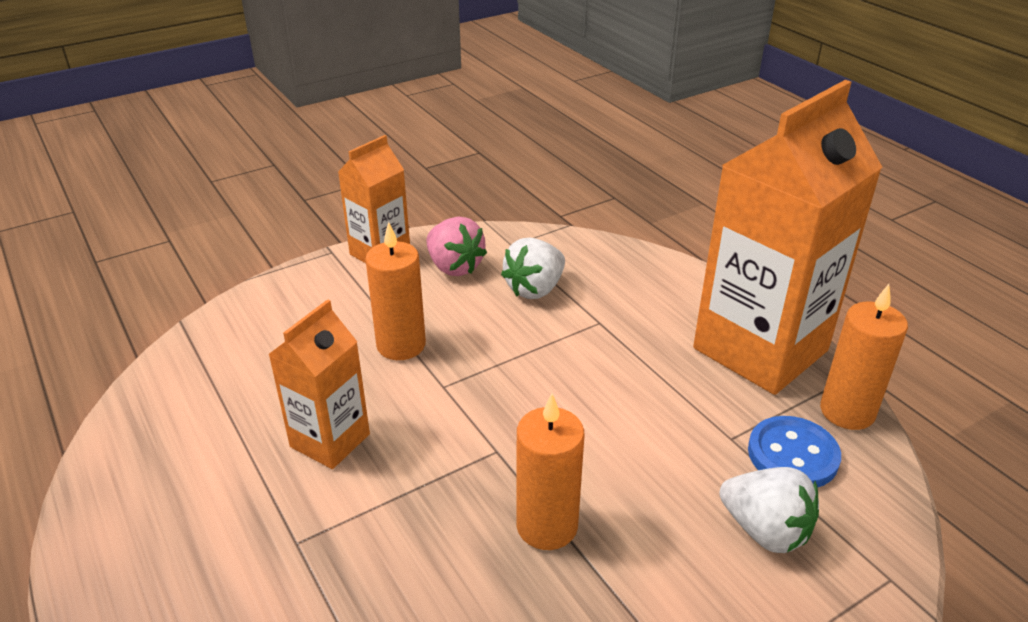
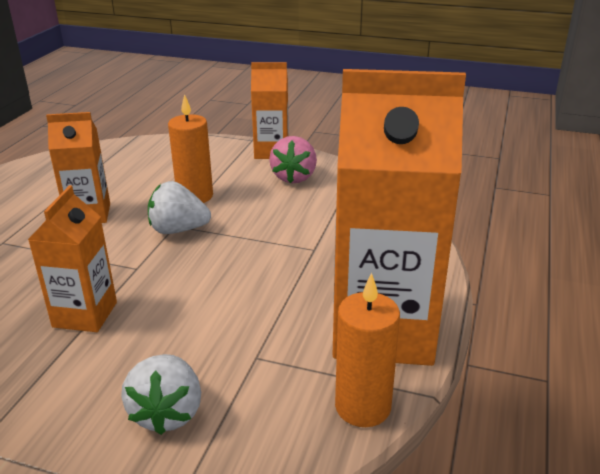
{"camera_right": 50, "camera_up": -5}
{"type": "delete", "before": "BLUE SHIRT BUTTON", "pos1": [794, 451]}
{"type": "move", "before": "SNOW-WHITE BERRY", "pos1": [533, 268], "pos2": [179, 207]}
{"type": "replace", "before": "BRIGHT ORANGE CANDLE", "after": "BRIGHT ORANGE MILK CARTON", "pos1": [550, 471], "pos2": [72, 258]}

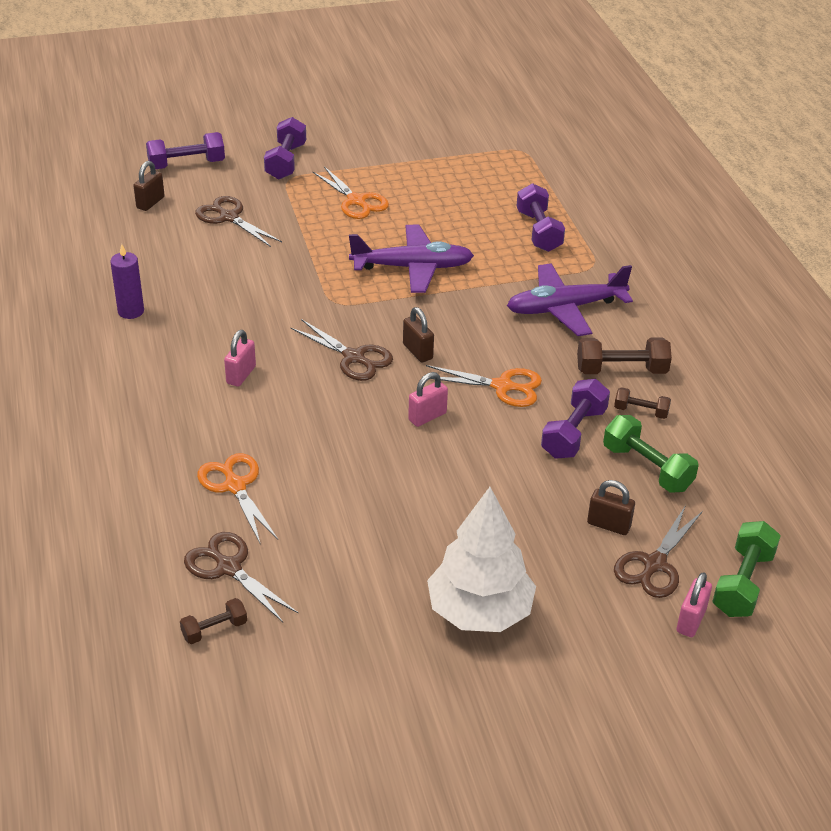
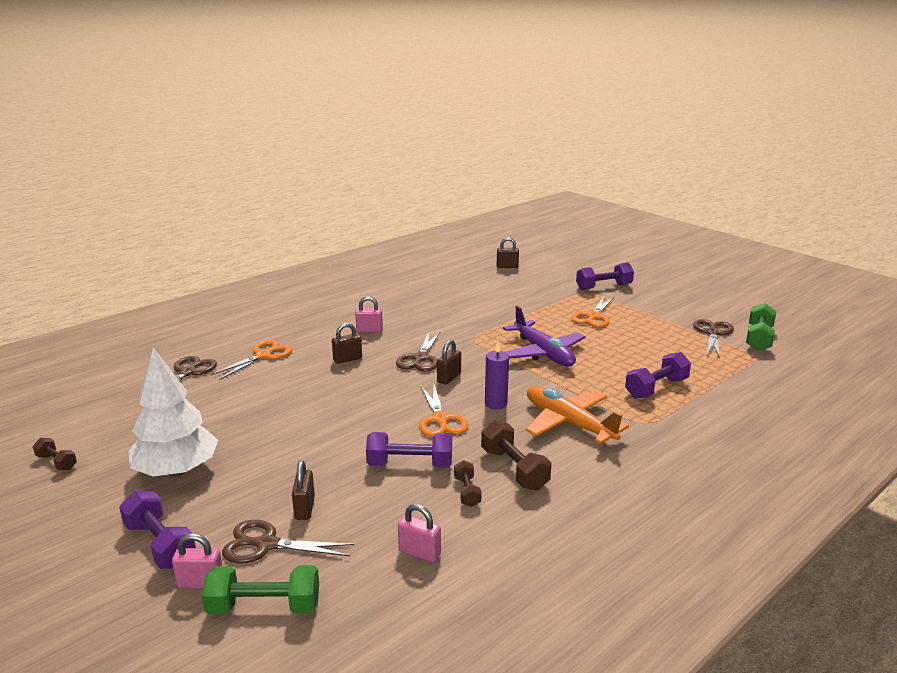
{"camera_right": 65, "camera_up": -15}
{"type": "insert", "after": "RUSSET LOCK", "pos2": [347, 343]}
{"type": "move", "before": "PURPLE CANDLE", "pos1": [127, 281], "pos2": [497, 376]}
{"type": "move", "before": "PURPLE FREE WEIGHT", "pos1": [185, 150], "pos2": [157, 530]}
{"type": "move", "before": "RUSSET FREE WEIGHT", "pos1": [213, 621], "pos2": [55, 454]}
{"type": "move", "before": "RUSSET PAIR OF SCISSORS", "pos1": [238, 221], "pos2": [713, 339]}
{"type": "move", "before": "PINK LOCK", "pos1": [428, 399], "pos2": [419, 533]}
{"type": "move", "before": "GREEN FREE WEIGHT", "pos1": [651, 454], "pos2": [761, 327]}
{"type": "recolor", "before": "PURPLE PLANE", "after": "BRIGHT ORANGE PLANE", "pos1": [570, 299], "pos2": [577, 415]}

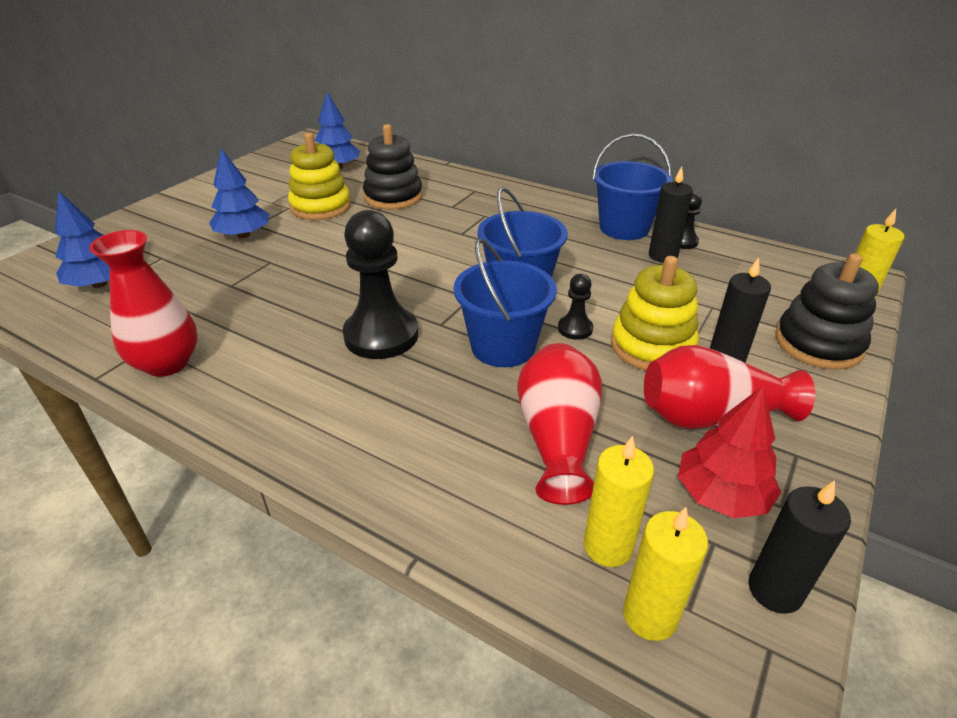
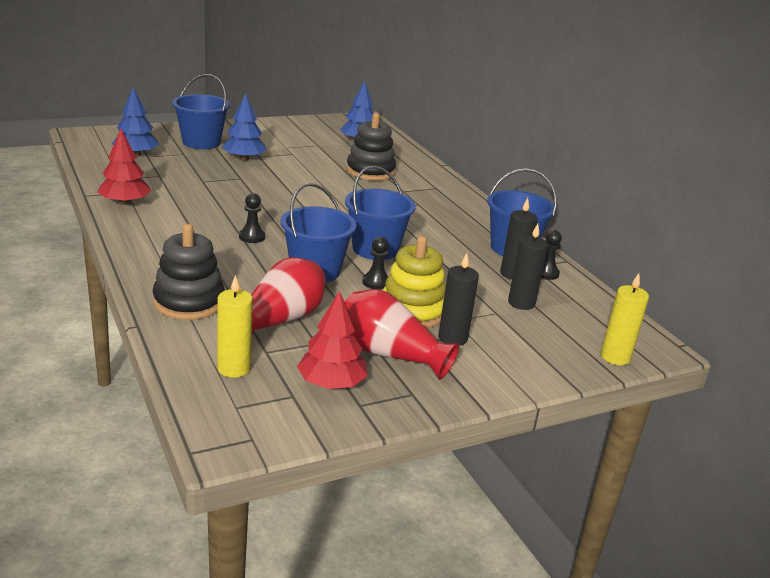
{"camera_right": 30, "camera_up": -10}
{"type": "delete", "before": "GOLDEN STACKING RINGS", "pos1": [319, 176]}
{"type": "delete", "before": "GOLDEN CANDLE", "pos1": [665, 574]}
{"type": "insert", "after": "BLUE SAND BUCKET", "pos2": [201, 111]}
{"type": "move", "before": "EBONY CANDLE", "pos1": [800, 547], "pos2": [528, 267]}
{"type": "move", "before": "EBONY STACKING RINGS", "pos1": [827, 311], "pos2": [189, 272]}
{"type": "replace", "before": "CRIMSON VASE", "after": "CRIMSON FIR TREE", "pos1": [143, 303], "pos2": [124, 167]}
{"type": "resize", "before": "EBONY CHESS PAWN", "pos1": [380, 284], "pos2": [252, 218], "scale": 0.48}

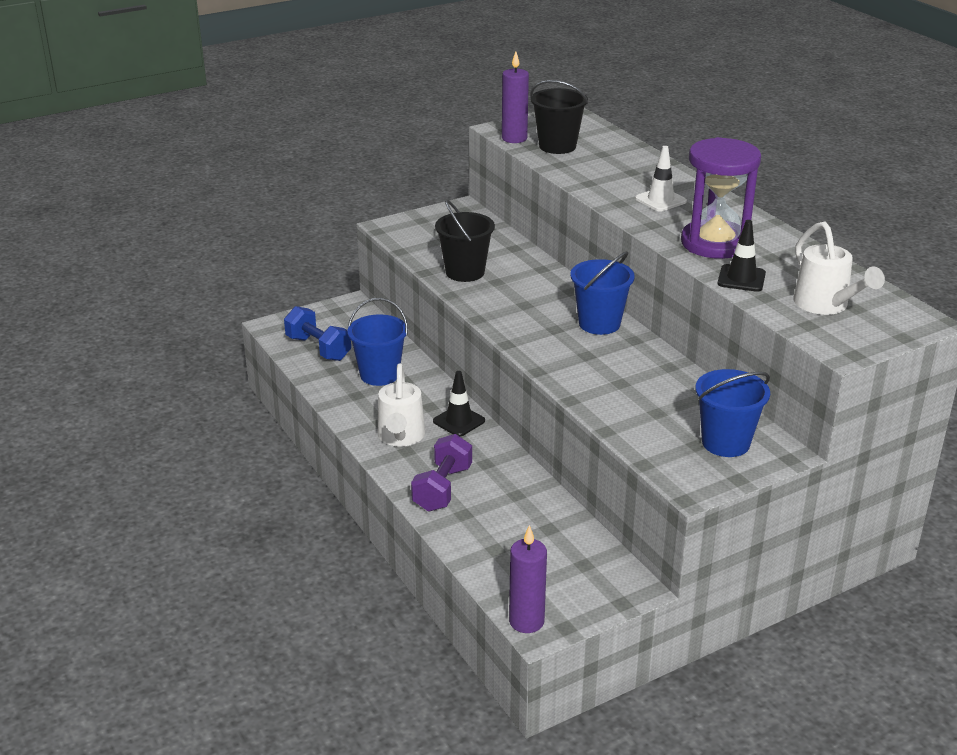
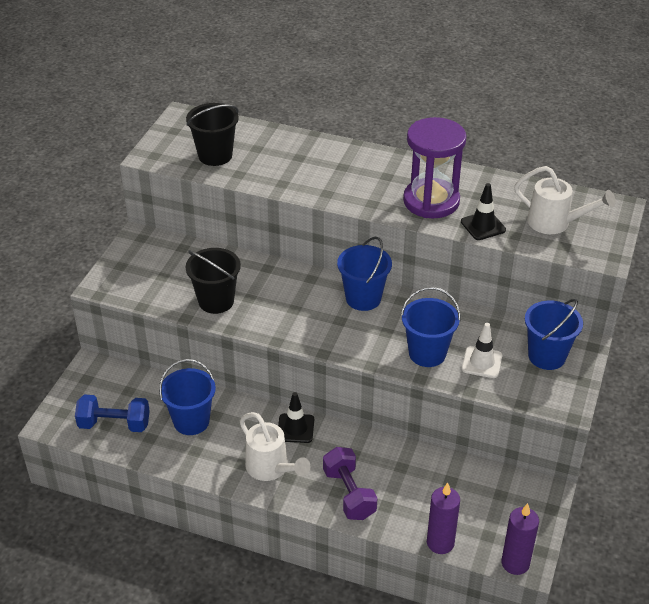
{"camera_right": -40, "camera_up": 10}
{"type": "insert", "after": "BLUE SAND BUCKET", "pos2": [431, 327]}
{"type": "move", "before": "PURPLE CANDLE", "pos1": [515, 97], "pos2": [443, 518]}
{"type": "move", "before": "SNOW-WHITE TRAFFIC CONE", "pos1": [661, 178], "pos2": [482, 350]}

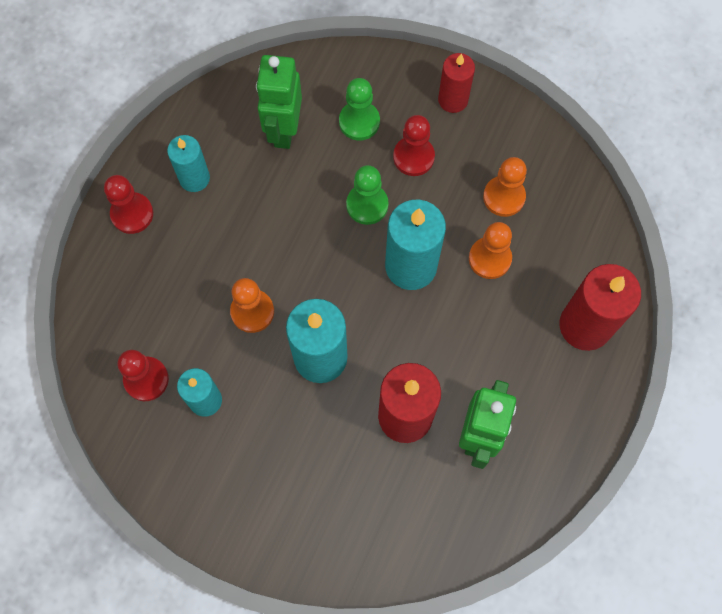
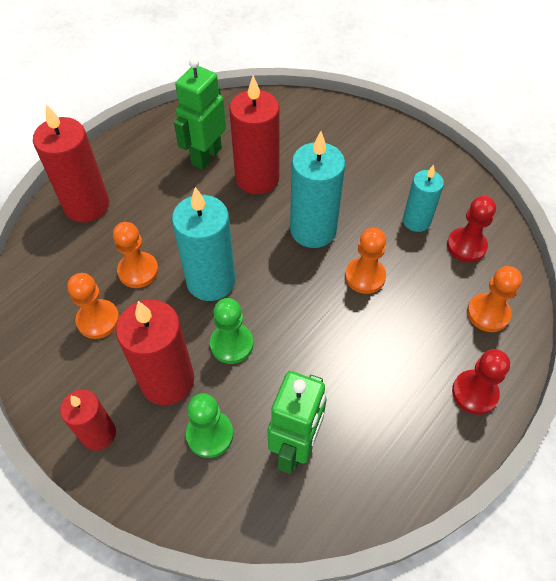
{"camera_right": -165, "camera_up": -15}
{"type": "delete", "before": "AQUA CANDLE", "pos1": [188, 163]}
{"type": "insert", "after": "BRIGHT ORANGE CHESS PAWN", "pos2": [494, 299]}
{"type": "replace", "before": "CRIMSON CHESS PAWN", "after": "CRIMSON CANDLE", "pos1": [414, 145], "pos2": [155, 352]}

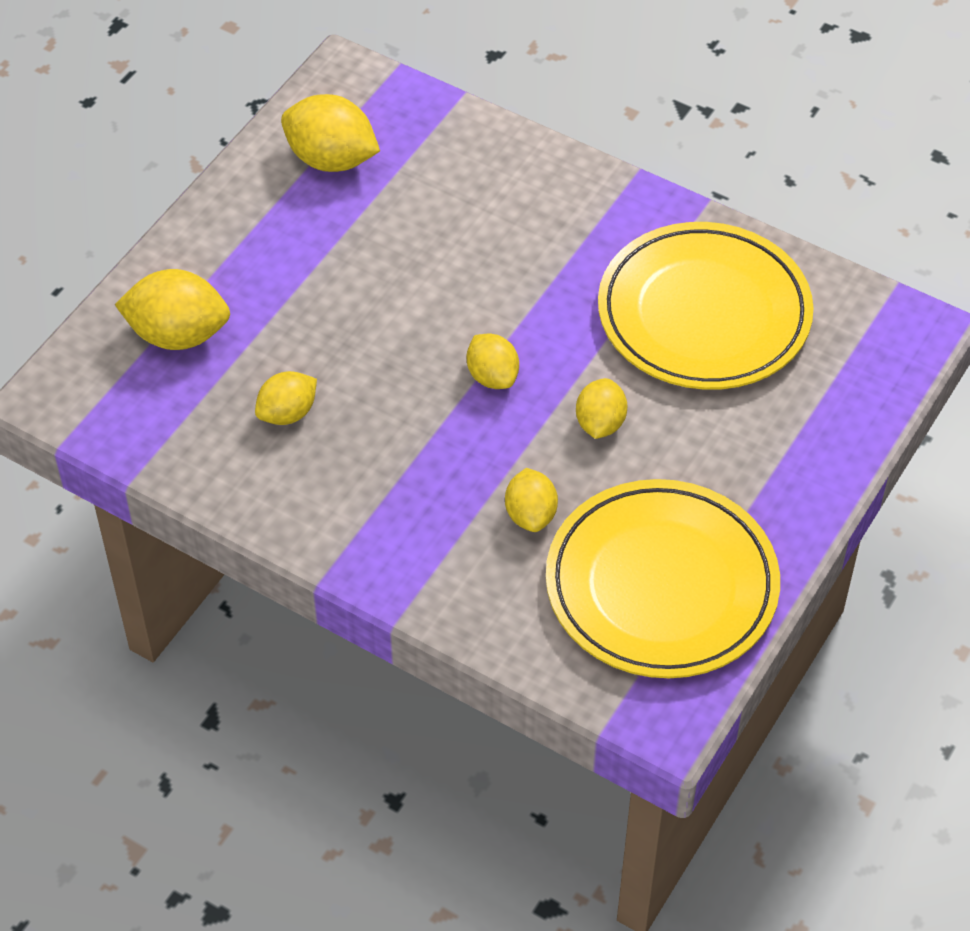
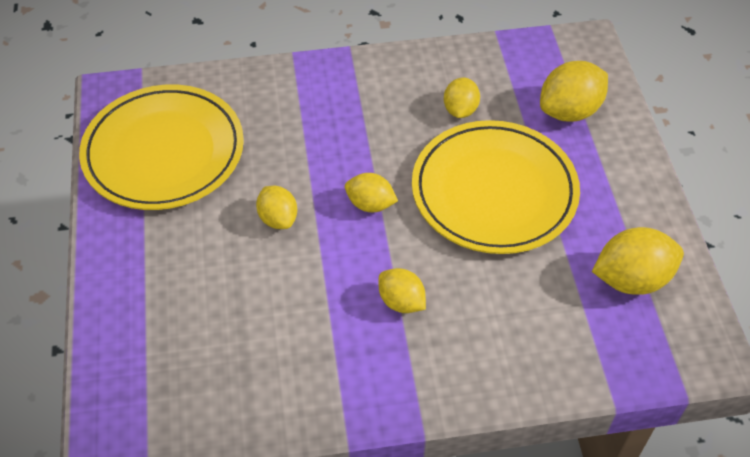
{"camera_right": 140, "camera_up": 0}
{"type": "move", "before": "GOLDEN TOY LEMON", "pos1": [531, 500], "pos2": [402, 290]}
{"type": "move", "before": "GOLDEN DINNER PLATE", "pos1": [706, 306], "pos2": [496, 187]}

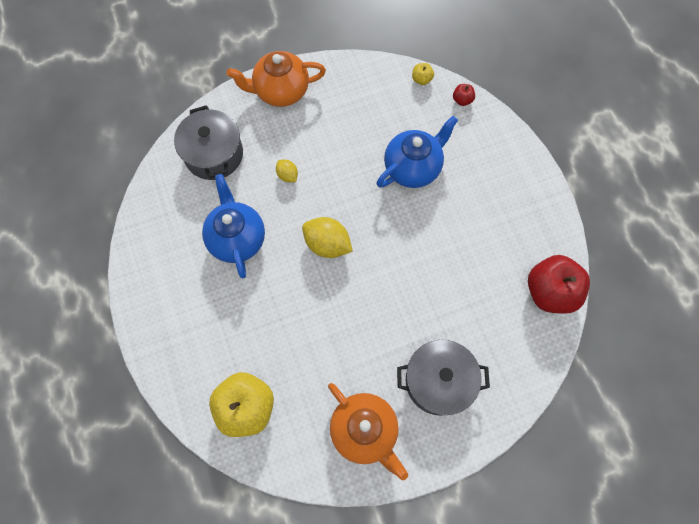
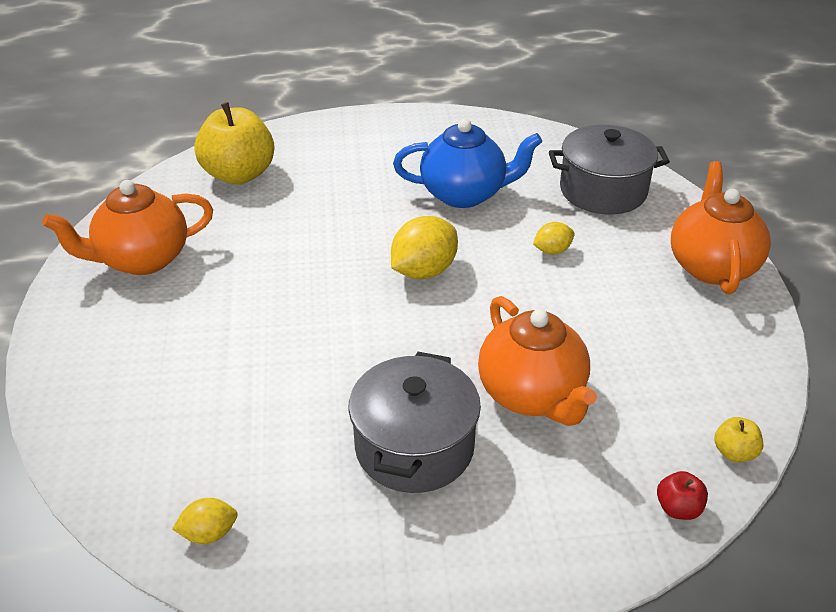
{"camera_right": 105, "camera_up": -30}
{"type": "move", "before": "GREY COOKING POT", "pos1": [443, 378], "pos2": [414, 422]}
{"type": "replace", "before": "CRIMSON TOY APPLE", "after": "GOLDEN TOY LEMON", "pos1": [559, 284], "pos2": [205, 521]}
{"type": "recolor", "before": "BLUE TEA POT", "after": "BRIGHT ORANGE TEA POT", "pos1": [417, 152], "pos2": [537, 361]}

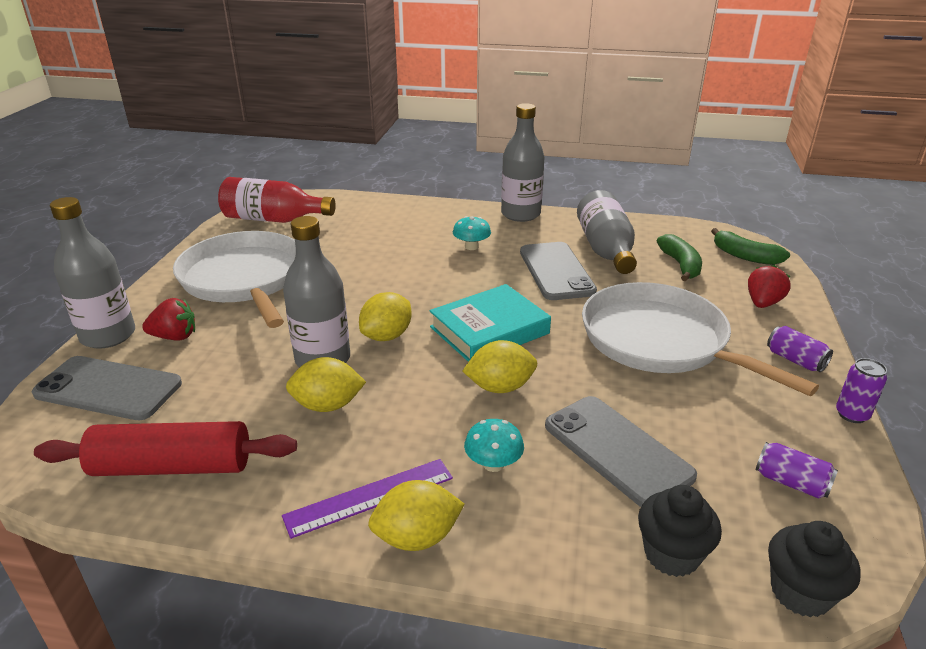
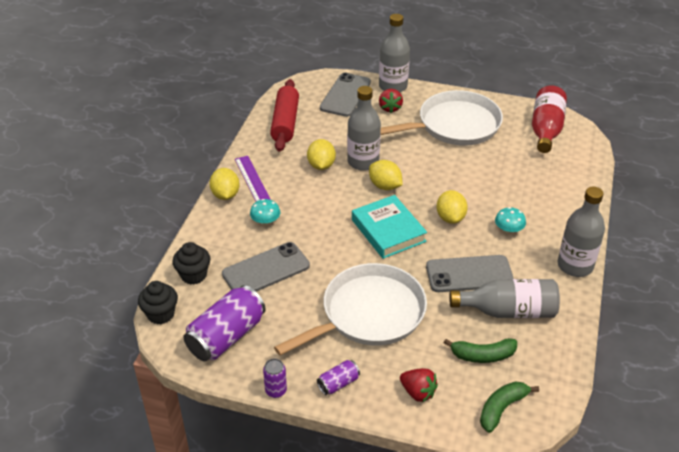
{"camera_right": 95, "camera_up": 10}
{"type": "move", "before": "GOLDEN TOY LEMON", "pos1": [500, 366], "pos2": [452, 207]}
{"type": "resize", "before": "PURPLE CAN", "pos1": [797, 470], "pos2": [224, 323], "scale": 2.06}

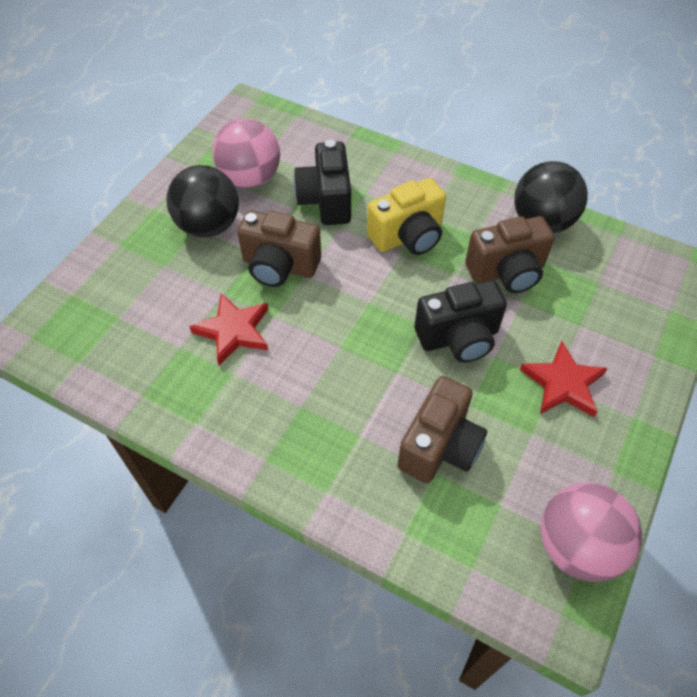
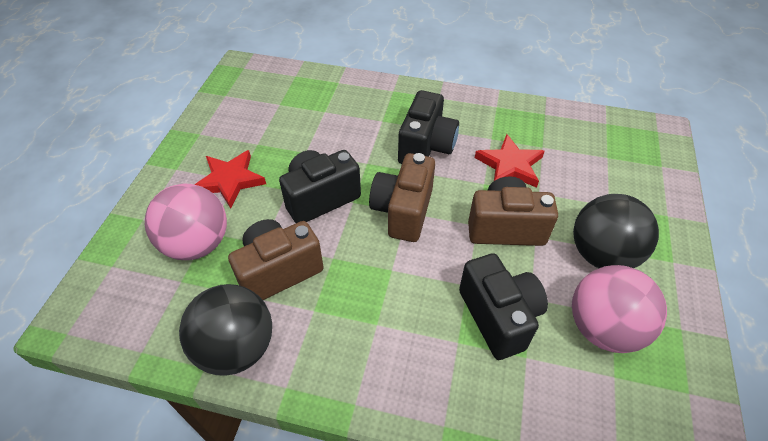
{"camera_right": 165, "camera_up": -5}
{"type": "delete", "before": "GOLDEN CAMERA", "pos1": [406, 216]}
{"type": "insert", "after": "EBONY CAMERA", "pos2": [428, 127]}
{"type": "move", "before": "RUSSET CAMERA", "pos1": [442, 429], "pos2": [402, 197]}
{"type": "move", "before": "PINK SPHERE", "pos1": [591, 532], "pos2": [186, 222]}

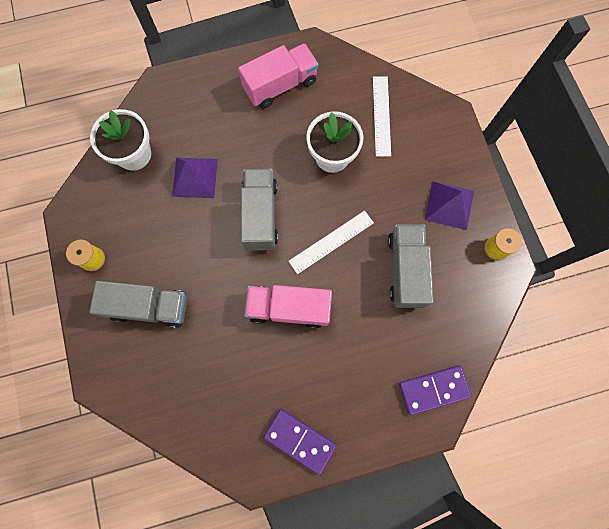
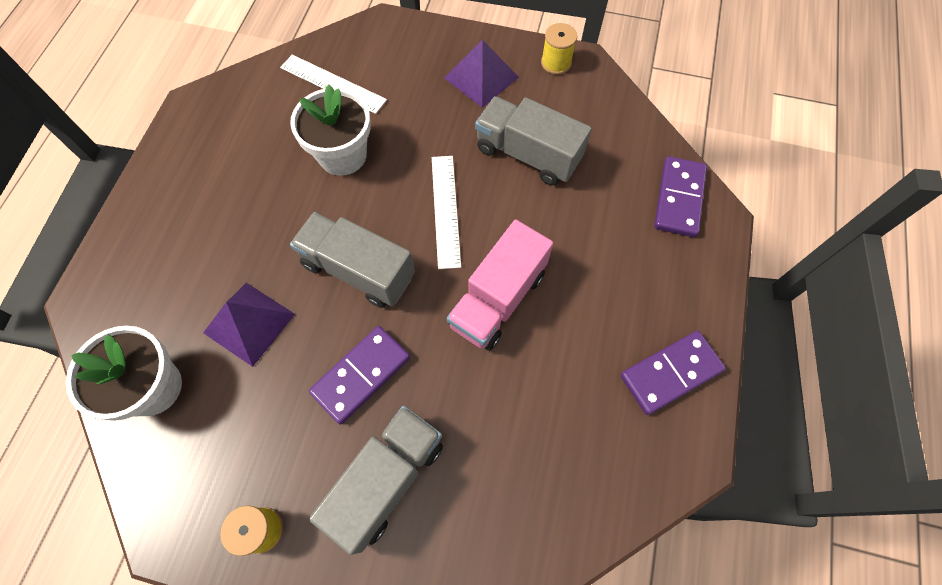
{"camera_right": -60, "camera_up": -10}
{"type": "delete", "before": "PINK TRUCK", "pos1": [278, 76]}
{"type": "insert", "after": "PURPLE DOMINO TILE", "pos2": [359, 375]}

